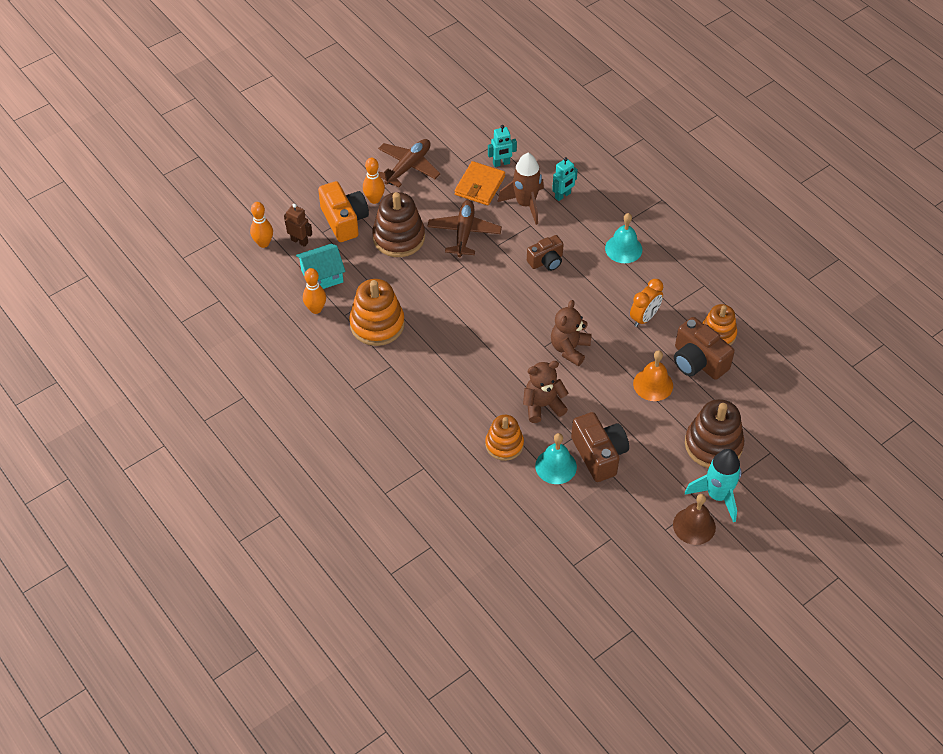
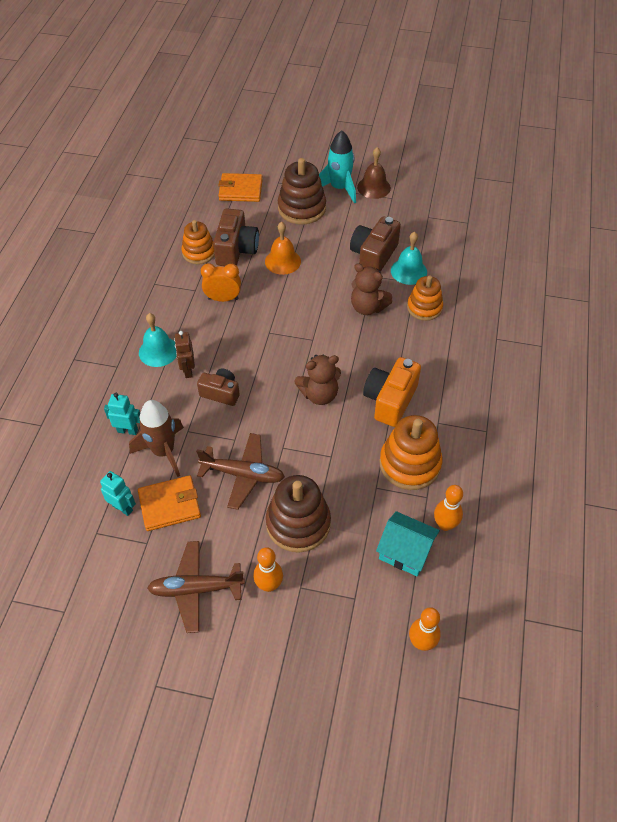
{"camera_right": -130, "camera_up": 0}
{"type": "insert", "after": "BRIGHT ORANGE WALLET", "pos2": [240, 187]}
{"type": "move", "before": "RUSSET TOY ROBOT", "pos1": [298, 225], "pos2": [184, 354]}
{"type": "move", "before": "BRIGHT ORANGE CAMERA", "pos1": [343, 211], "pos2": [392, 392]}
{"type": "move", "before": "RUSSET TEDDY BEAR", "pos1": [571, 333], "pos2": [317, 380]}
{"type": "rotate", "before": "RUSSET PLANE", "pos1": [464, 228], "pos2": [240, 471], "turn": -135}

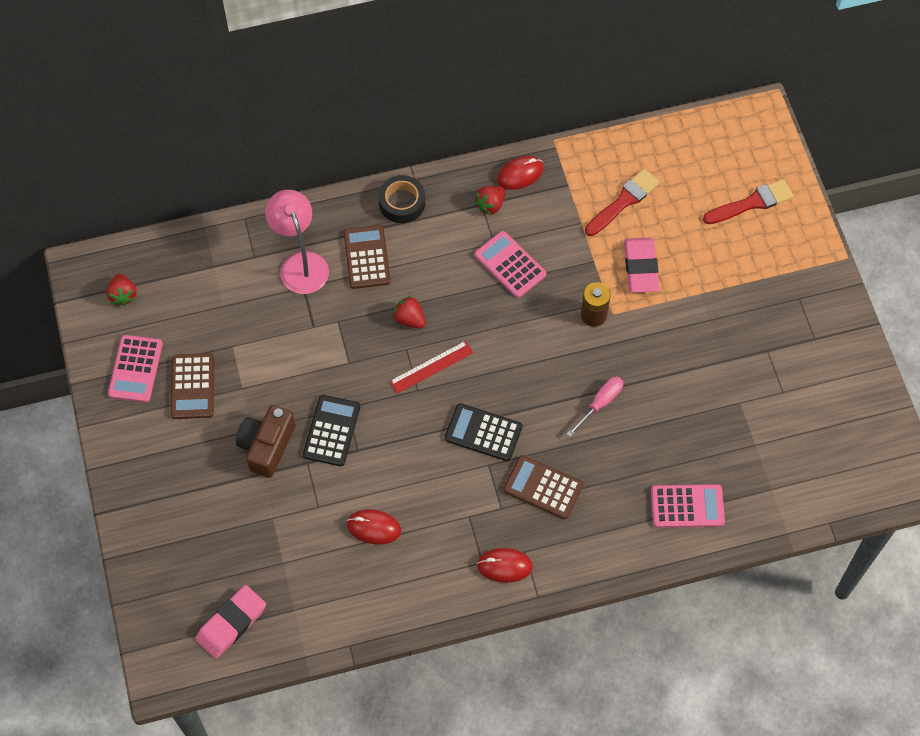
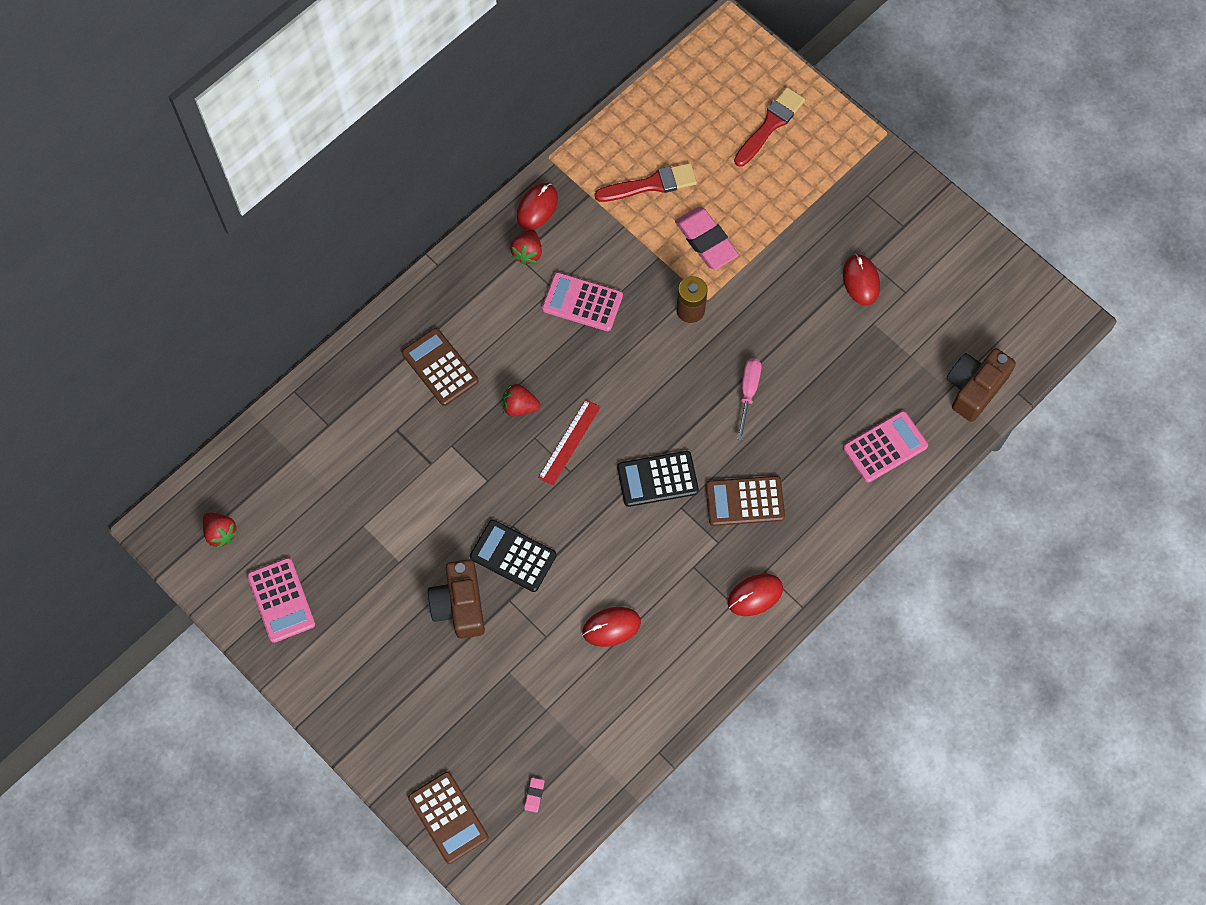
{"camera_right": -30, "camera_up": 5}
{"type": "delete", "before": "PINK READING LAMP", "pos1": [297, 242]}
{"type": "delete", "before": "EBONY STICKY TAPE", "pos1": [401, 199]}
{"type": "insert", "after": "CRIMSON PC MOUSE", "pos2": [861, 279]}
{"type": "insert", "after": "RUSSET CAMERA", "pos2": [981, 385]}
{"type": "move", "before": "RUSSET CALCULATOR", "pos1": [192, 386], "pos2": [448, 818]}
{"type": "rotate", "before": "EBONY CALCULATOR", "pos1": [331, 430], "pos2": [513, 556], "turn": -45}
{"type": "rotate", "before": "CRIMSON PAINT BRUSH", "pos1": [622, 202], "pos2": [646, 182], "turn": 60}
{"type": "resize", "before": "PINK ERASER", "pos1": [231, 622], "pos2": [534, 795], "scale": 0.41}

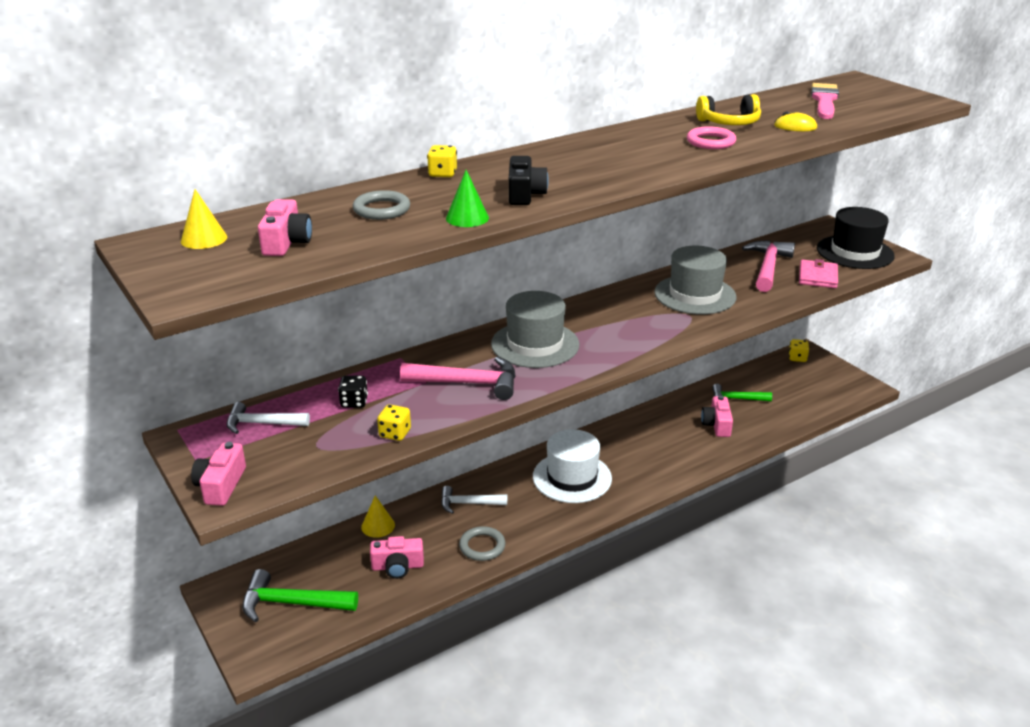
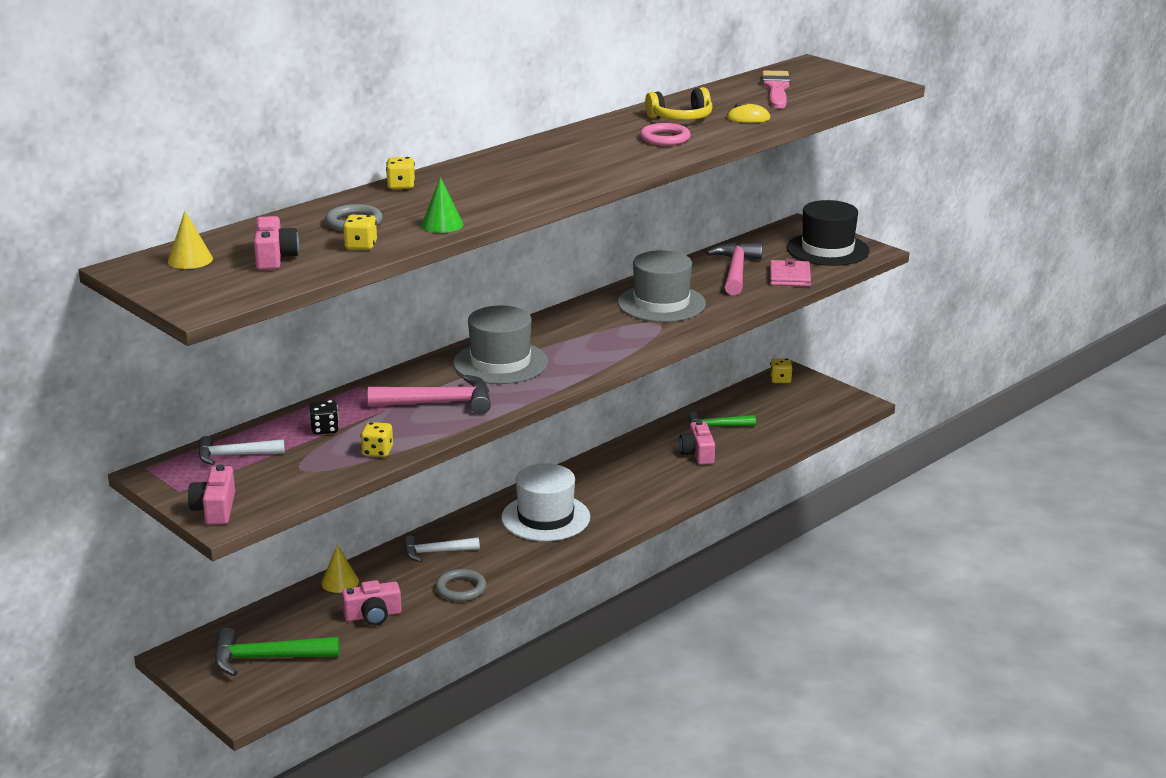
{"camera_right": -10, "camera_up": -5}
{"type": "delete", "before": "EBONY CAMERA", "pos1": [528, 180]}
{"type": "insert", "after": "GOLDEN GAME DIE", "pos2": [360, 232]}

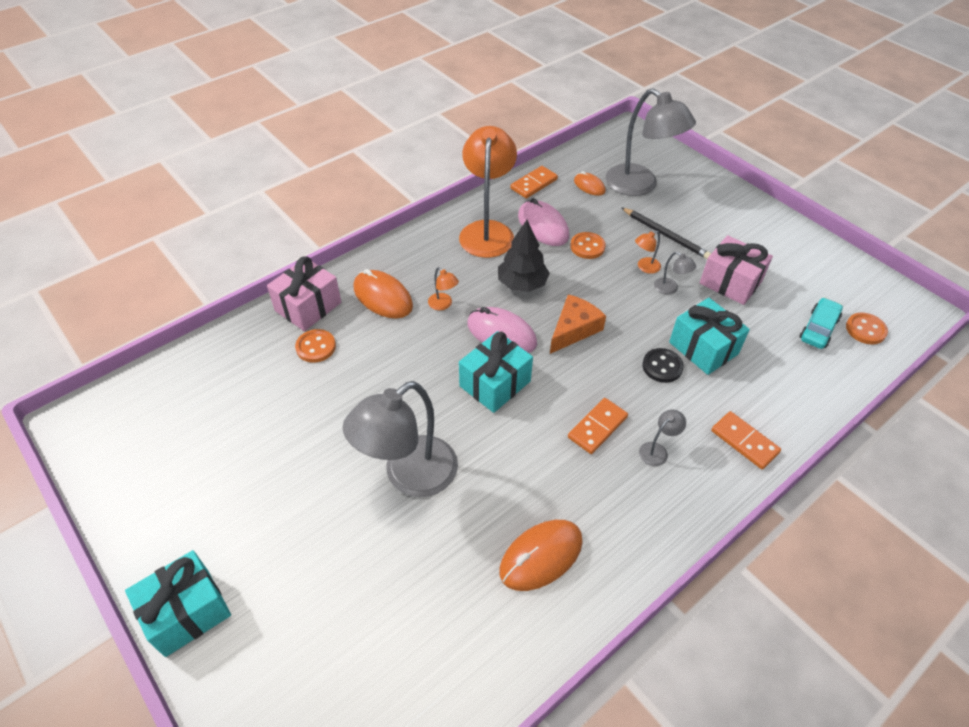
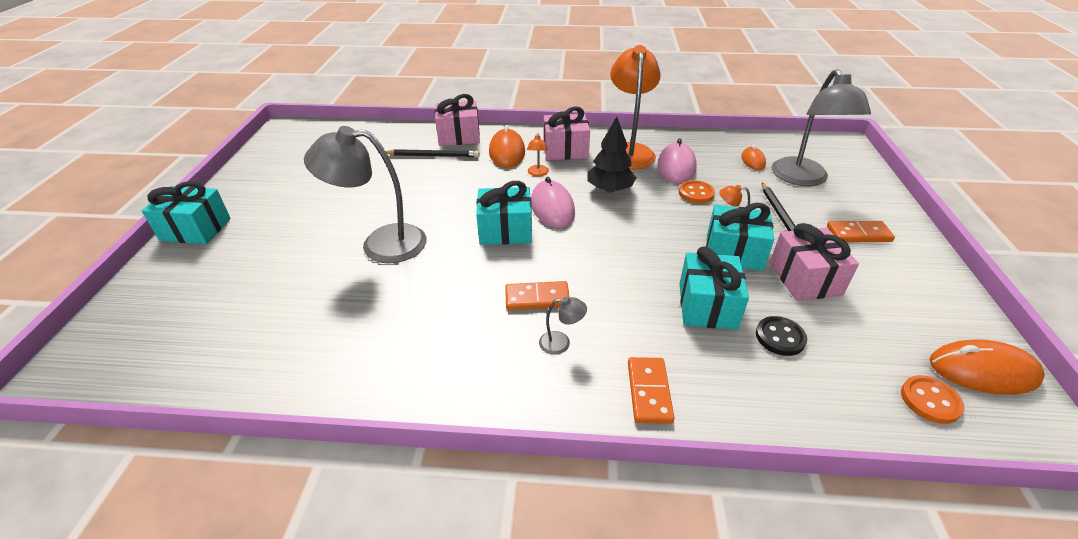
{"camera_right": 45, "camera_up": -10}
{"type": "delete", "before": "BRIGHT ORANGE CHEESE", "pos1": [578, 324]}
{"type": "delete", "before": "AQUA CAR", "pos1": [821, 323]}
{"type": "insert", "after": "PINK PRESENT", "pos2": [567, 133]}
{"type": "move", "before": "BRIGHT ORANGE PC MOUSE", "pos1": [541, 555], "pos2": [987, 367]}
{"type": "move", "before": "BRIGHT ORANGE DOMINO TILE", "pos1": [534, 182], "pos2": [861, 231]}
{"type": "move", "before": "EBONY SHIRT BUTTON", "pos1": [663, 365], "pos2": [781, 336]}
{"type": "replace", "before": "BRIGHT ORANGE SHIRT BUTTON", "after": "EBONY WOODEN PENCIL", "pos1": [315, 346], "pos2": [433, 153]}
{"type": "replace", "before": "GREY READING LAMP", "after": "AQUA PRESENT", "pos1": [675, 273], "pos2": [740, 237]}
{"type": "rotate", "before": "BRIGHT ORANGE READING LAMP", "pos1": [488, 192], "pos2": [635, 107], "turn": -45}

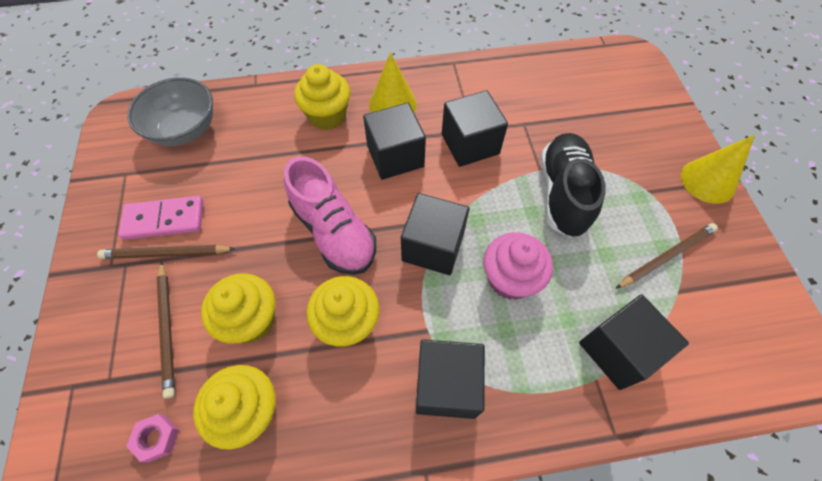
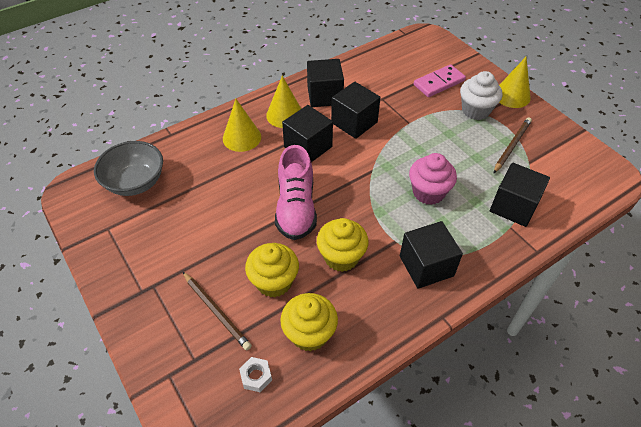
{"camera_right": -25, "camera_up": -10}
{"type": "delete", "before": "RUSSET WOODEN PENCIL", "pos1": [166, 252]}
{"type": "delete", "before": "EBONY SHOE", "pos1": [573, 185]}
{"type": "insert", "after": "SNOW-WHITE FAIRY CAKE", "pos2": [481, 95]}
{"type": "move", "before": "PINK DOMINO TILE", "pos1": [160, 218], "pos2": [440, 80]}
{"type": "move", "before": "EBONY BLOCK", "pos1": [435, 234], "pos2": [325, 83]}
{"type": "replace", "before": "GOLDEN FAIRY CAKE", "after": "GOLDEN CONE", "pos1": [322, 97], "pos2": [242, 125]}
{"type": "recolor", "before": "PINK HEX NUT", "after": "SNOW-WHITE HEX NUT", "pos1": [152, 438], "pos2": [255, 374]}
{"type": "rotate", "before": "PINK SHOE", "pos1": [330, 216], "pos2": [296, 192], "turn": 60}

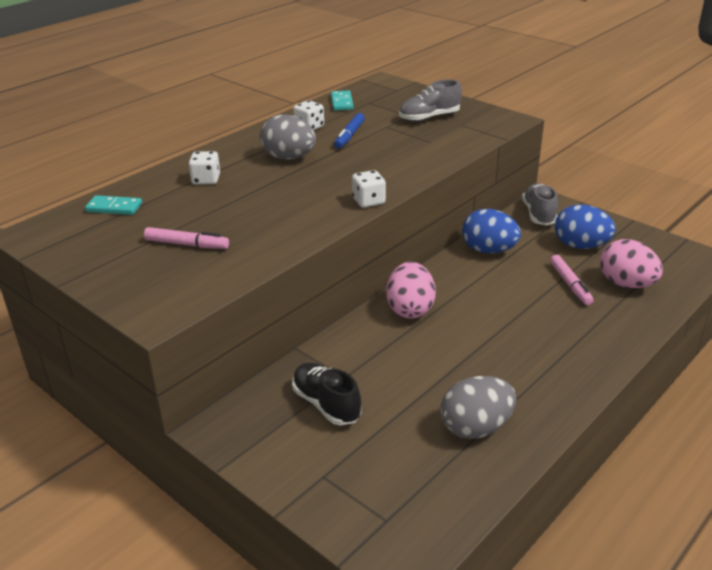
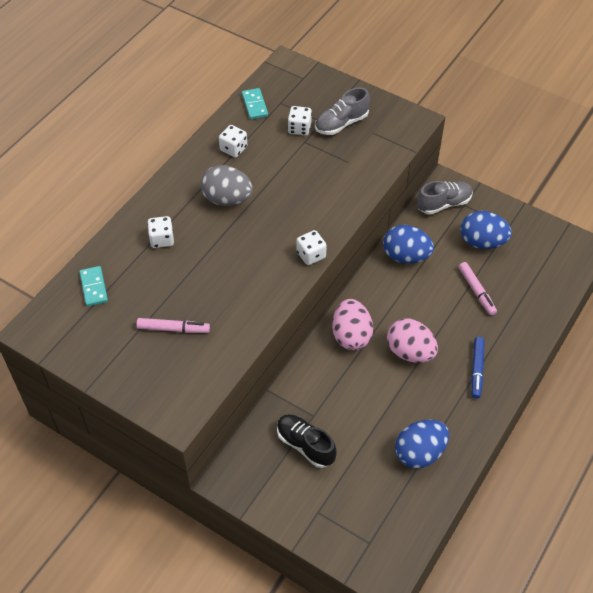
{"camera_right": -10, "camera_up": 20}
{"type": "insert", "after": "SNOW-WHITE GAME DIE", "pos2": [300, 121]}
{"type": "move", "before": "BLUE MARKER", "pos1": [349, 131], "pos2": [478, 368]}
{"type": "move", "before": "PINK EGG SHAPE", "pos1": [631, 263], "pos2": [412, 341]}
{"type": "recolor", "before": "GREY EGG SHAPE", "after": "BLUE EGG SHAPE", "pos1": [478, 407], "pos2": [422, 444]}
{"type": "rotate", "before": "AQUA DOMINO TILE", "pos1": [113, 205], "pos2": [93, 286], "turn": 75}
{"type": "rotate", "before": "GREY SHOE", "pos1": [540, 204], "pos2": [445, 198], "turn": 75}

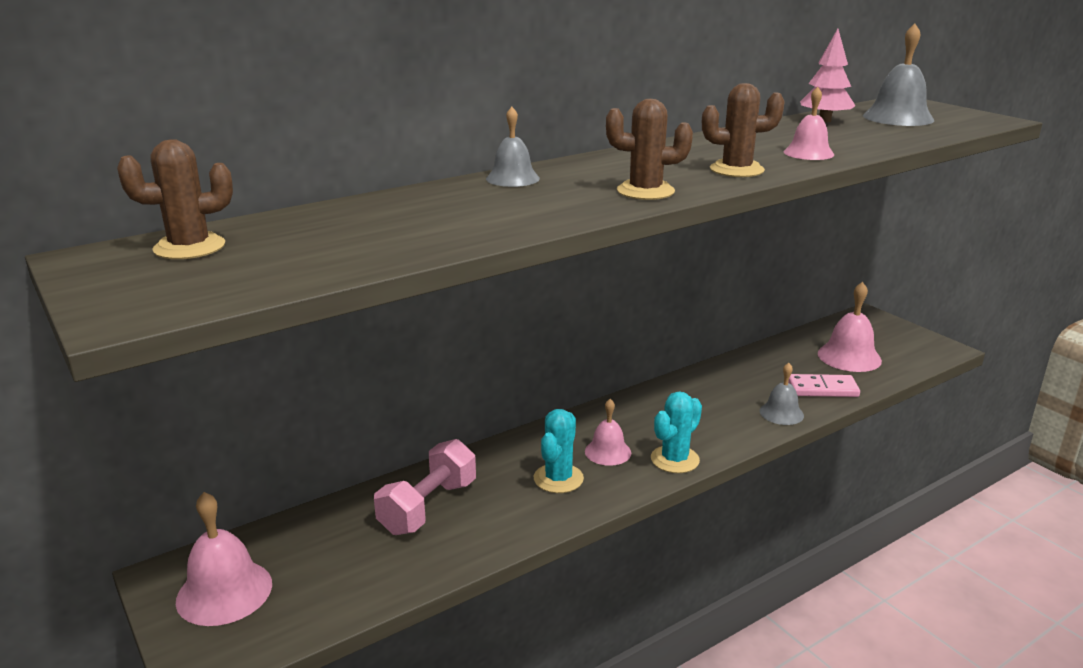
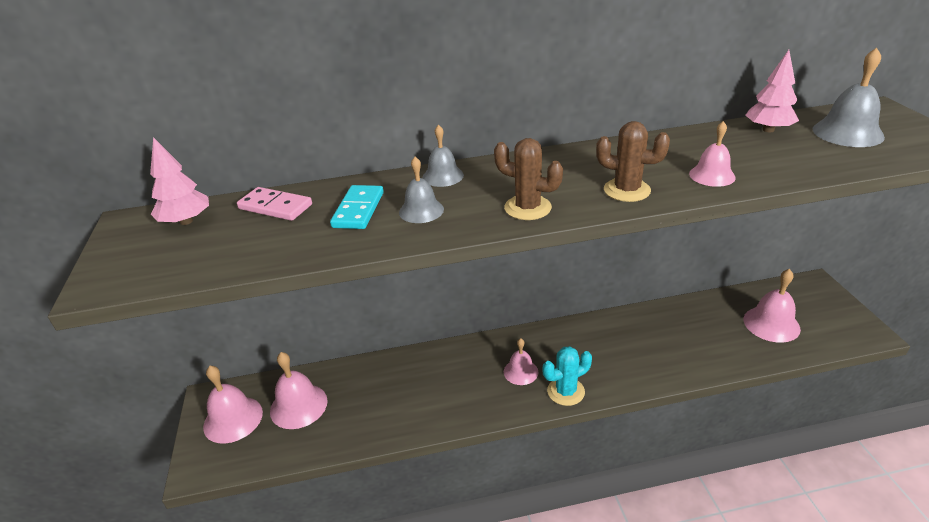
{"camera_right": 25, "camera_up": 10}
{"type": "delete", "before": "PINK FREE WEIGHT", "pos1": [425, 487]}
{"type": "delete", "before": "AQUA CACTUS", "pos1": [559, 451]}
{"type": "insert", "after": "PINK BELL", "pos2": [298, 390]}
{"type": "insert", "after": "AQUA DOMINO TILE", "pos2": [357, 207]}
{"type": "move", "before": "GREY BELL", "pos1": [782, 394], "pos2": [421, 190]}
{"type": "move", "before": "PINK DOMINO TILE", "pos1": [824, 385], "pos2": [274, 204]}
{"type": "replace", "before": "RUSSET CACTUS", "after": "PINK FIR TREE", "pos1": [175, 199], "pos2": [179, 181]}

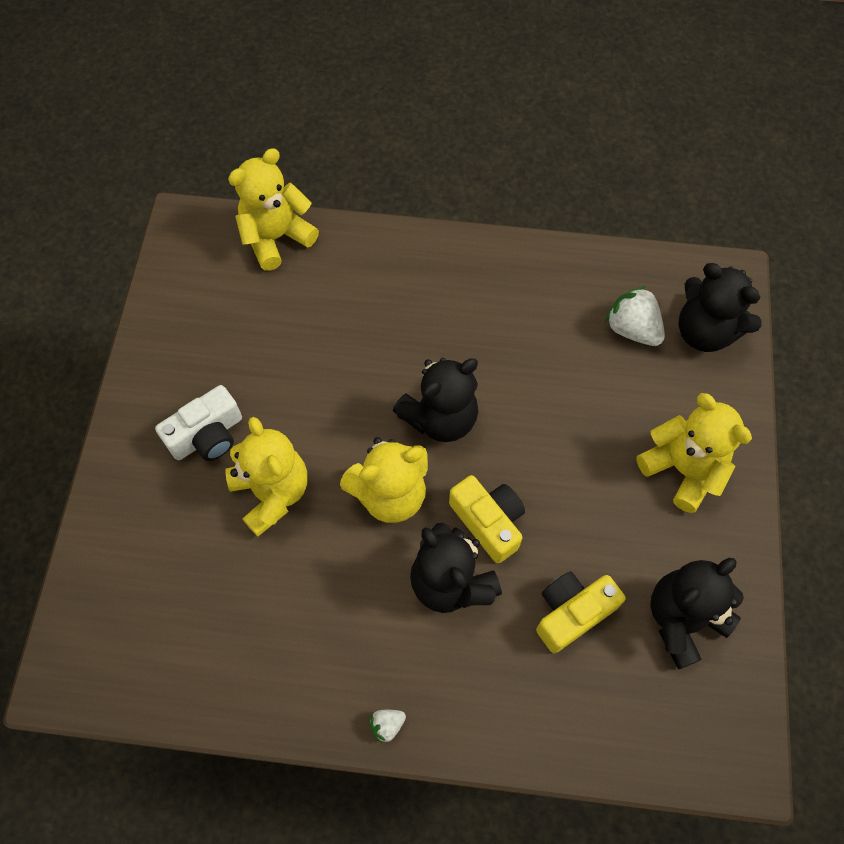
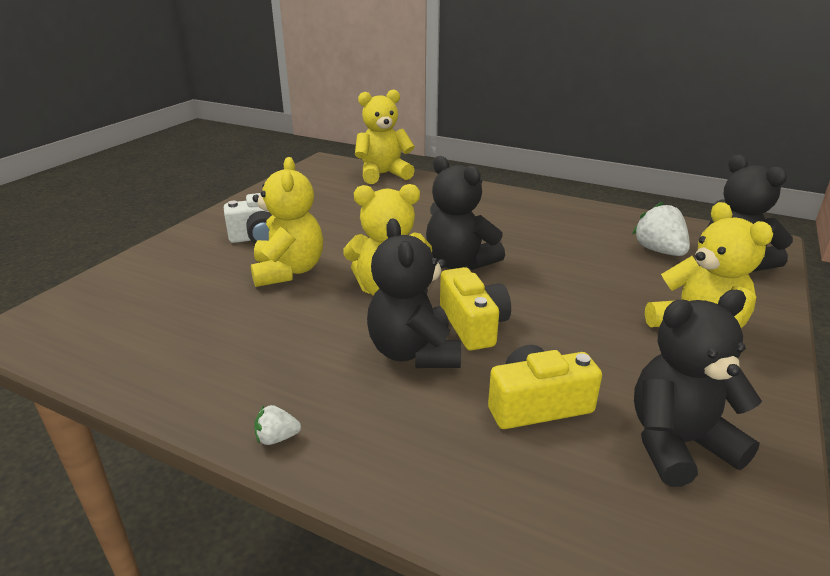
{"camera_right": 20, "camera_up": -35}
{"type": "rotate", "before": "EBONY TEDDY BEAR", "pos1": [435, 399], "pos2": [465, 213], "turn": 60}

